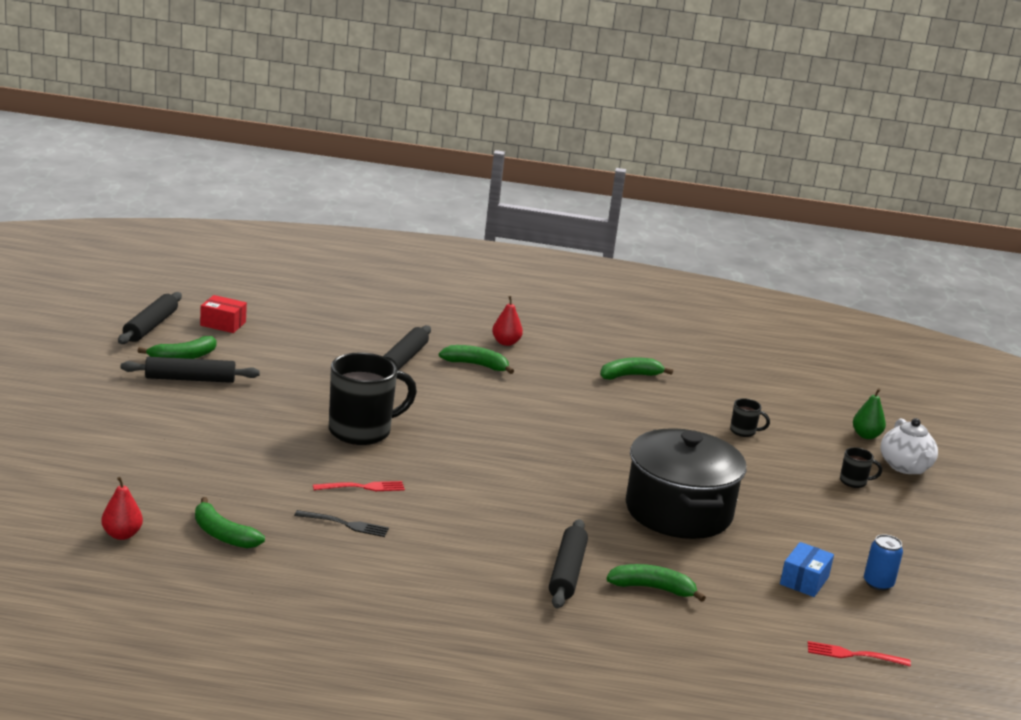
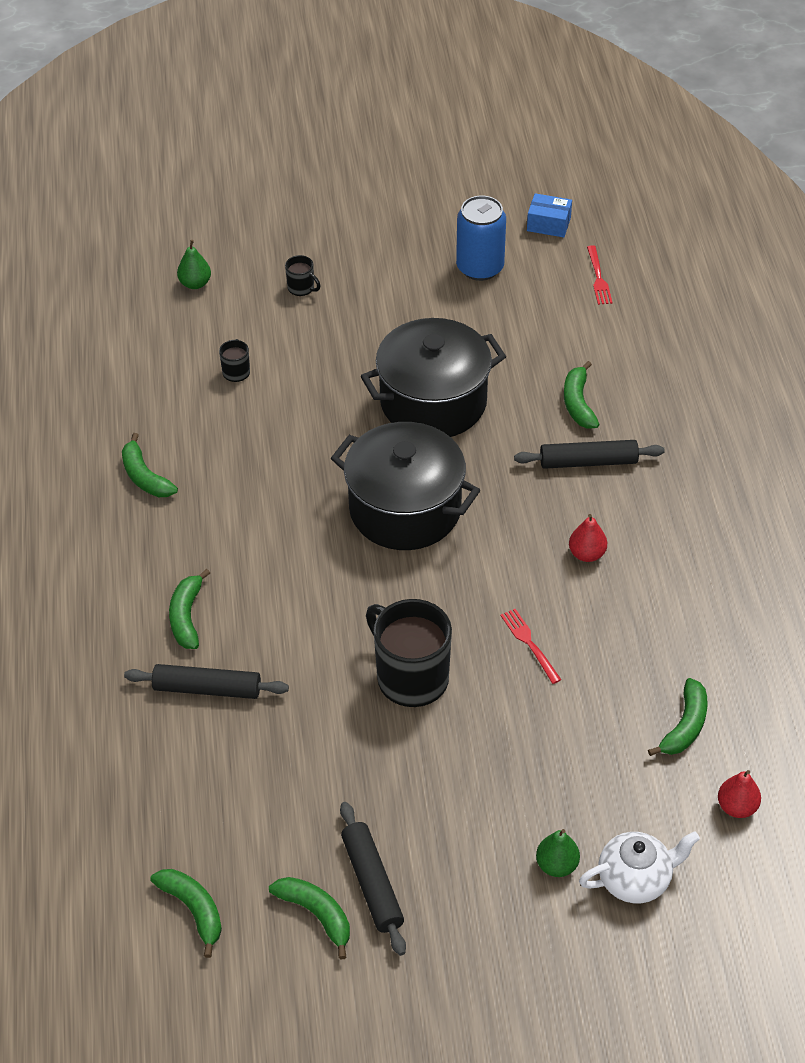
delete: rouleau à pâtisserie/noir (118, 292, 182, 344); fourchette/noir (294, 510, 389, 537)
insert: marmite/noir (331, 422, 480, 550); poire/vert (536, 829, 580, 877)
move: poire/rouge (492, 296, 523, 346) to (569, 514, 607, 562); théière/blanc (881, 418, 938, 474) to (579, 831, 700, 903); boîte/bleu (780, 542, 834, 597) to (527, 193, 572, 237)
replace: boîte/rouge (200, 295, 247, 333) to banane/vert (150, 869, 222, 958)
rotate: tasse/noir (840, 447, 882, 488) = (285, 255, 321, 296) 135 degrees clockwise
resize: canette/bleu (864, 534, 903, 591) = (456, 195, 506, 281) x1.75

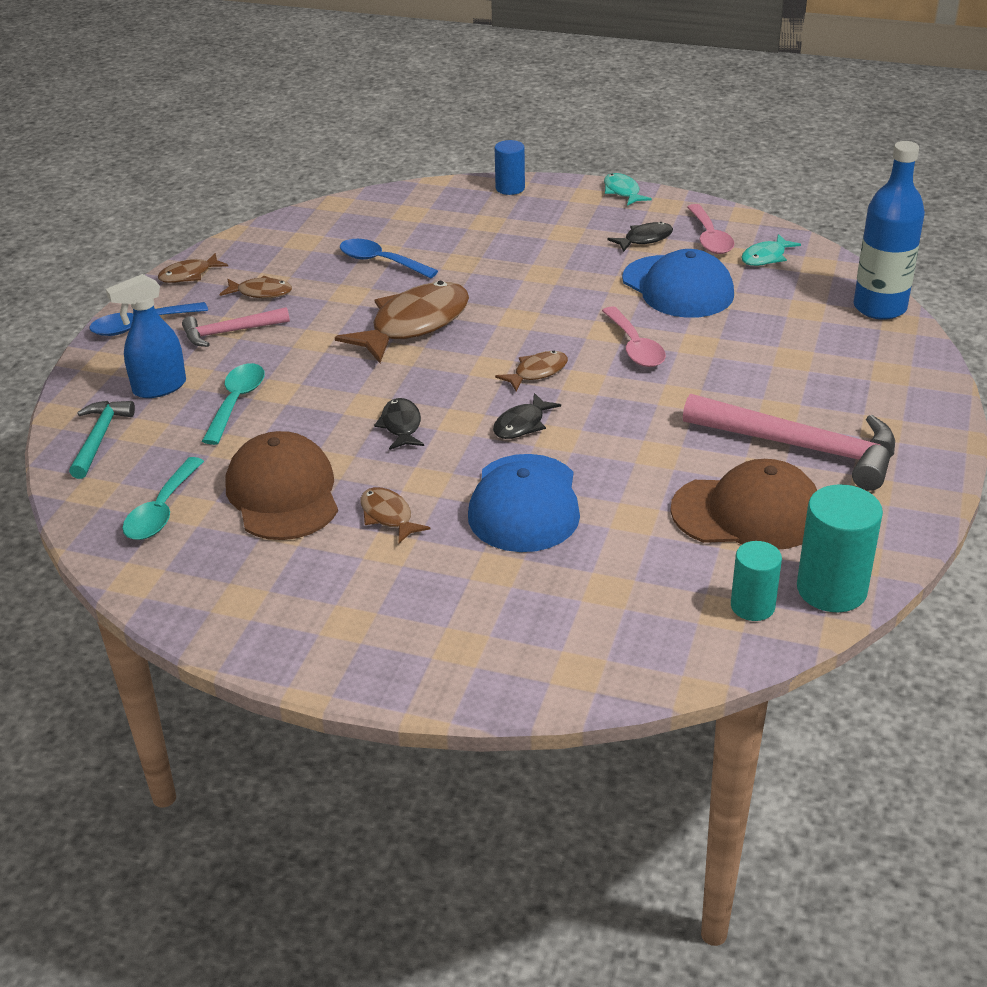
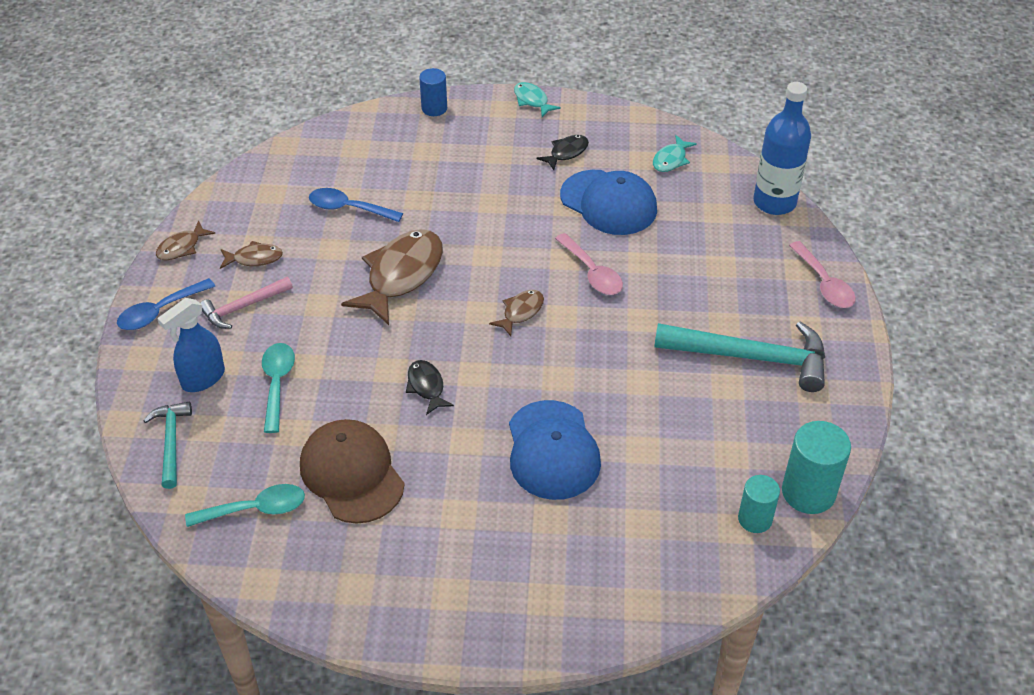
delete: poisson/noir (493, 393, 561, 439); casquette/marron (670, 459, 817, 550); poisson/marron (361, 487, 430, 544)
move: cuillère/rose (687, 204, 734, 254) to (789, 241, 856, 308)
recolor: marteau/rose (683, 394, 895, 491) to marteau/turquoise (654, 322, 825, 392)
rotate: cuillère/turquoise (122, 457, 204, 540) = (185, 484, 305, 527) 105 degrees counterclockwise

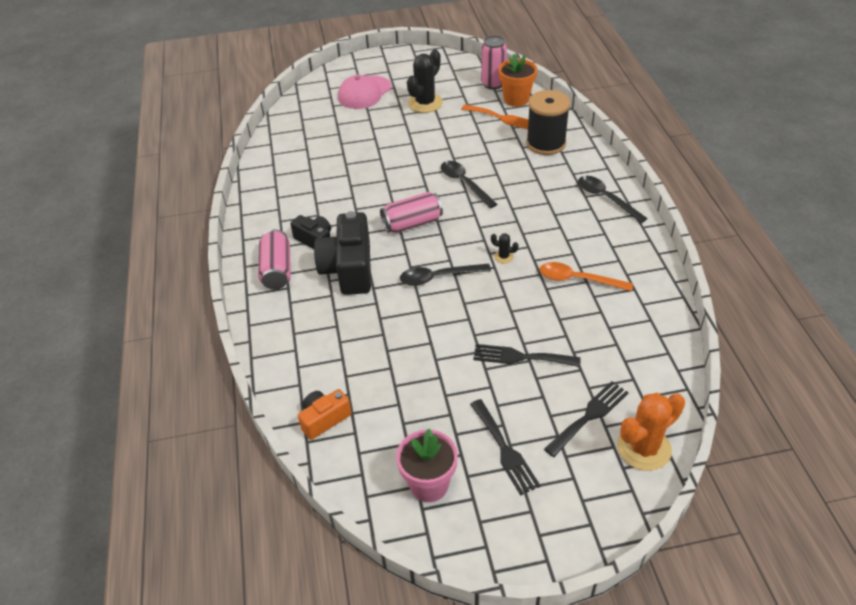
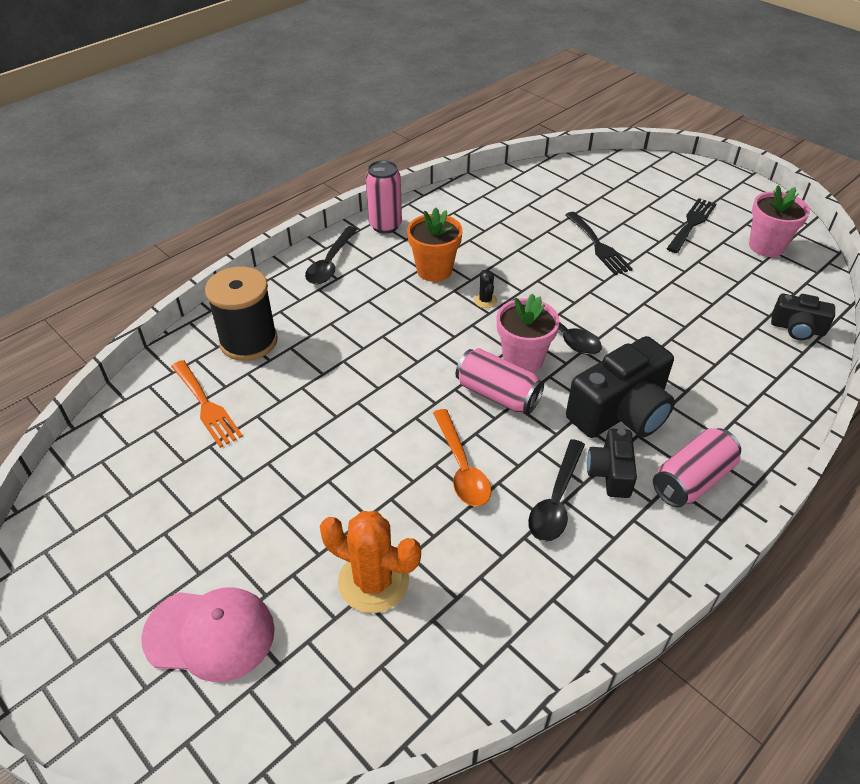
delete: cactus/noir (407, 49, 443, 113); fourchette/noir (544, 381, 629, 457)
insert: pot de fleurs/rose (497, 294, 560, 373)
move: canette/rose (481, 35, 507, 90) to (366, 160, 402, 234); pot de fleurs/orange (499, 54, 537, 107) to (407, 208, 463, 282); cuillère/noir (441, 161, 497, 208) to (528, 439, 585, 542); cuillère/orange (539, 262, 633, 291) to (433, 409, 491, 507); cactus/orange (617, 393, 685, 471) to (320, 511, 421, 613)
recolor: appareil photo/orange (298, 389, 351, 440) to appareil photo/noir (771, 294, 835, 340)
rotate: fourchette/orange (461, 104, 529, 129) = (171, 360, 243, 448) 150 degrees clockwise

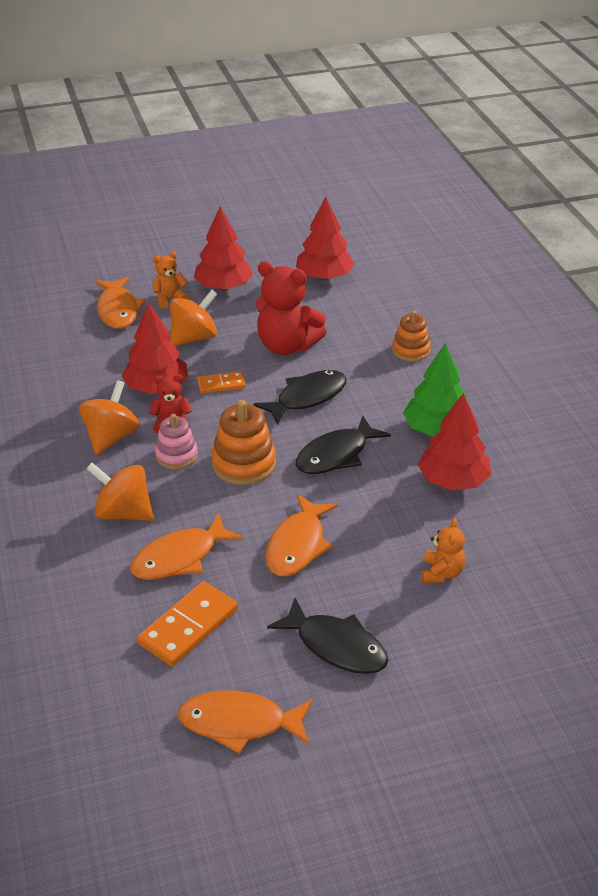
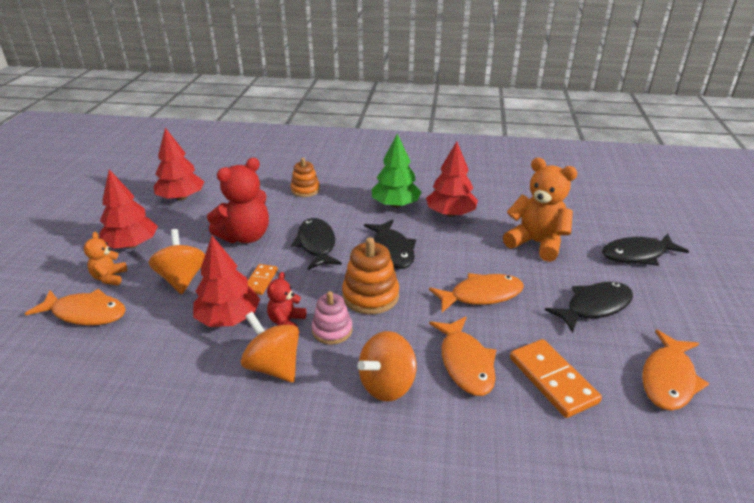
insert: poisson/noir (602, 233, 689, 266)
rotate: poisson/orange (265, 494, 338, 577) = (429, 273, 524, 312) 60 degrees counterclockwise
resize: ours en peluche/orange (422, 518, 465, 583) = (503, 158, 578, 262) x1.90

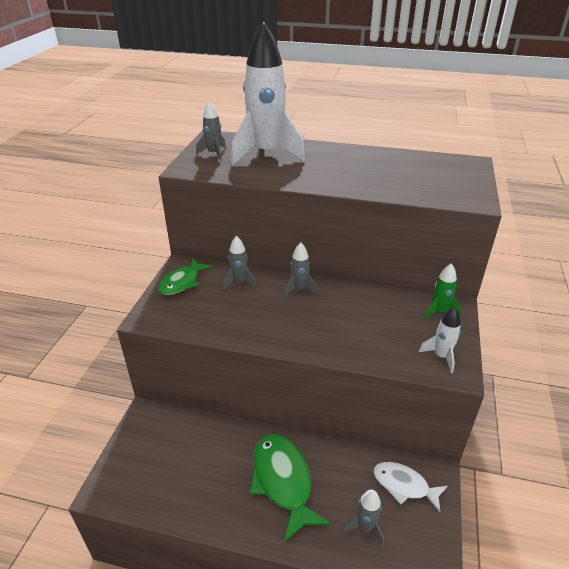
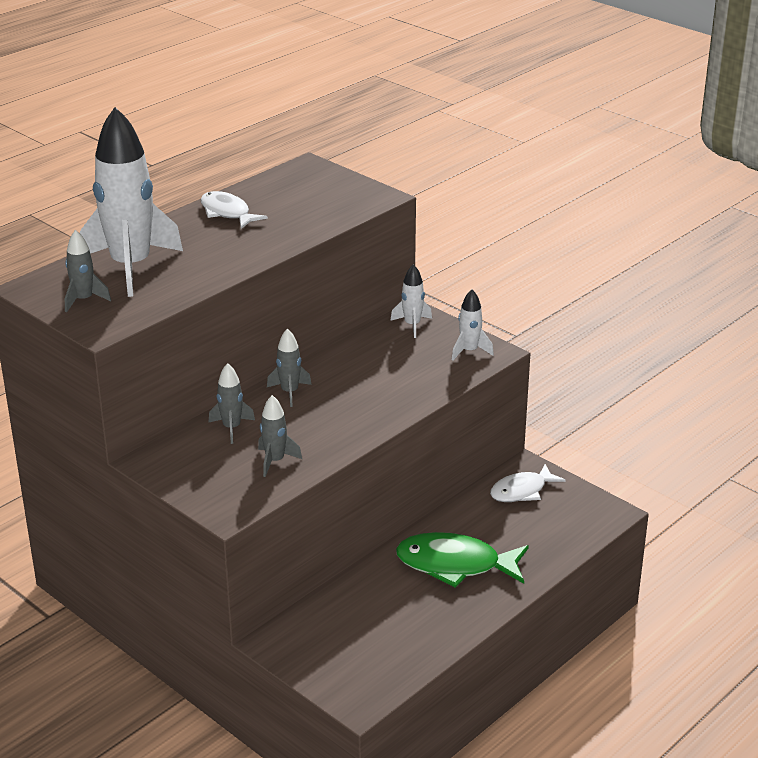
delete: poisson/vert (158, 258, 212, 295)
insert: poisson/blanc (200, 191, 268, 229)
move: fusée/gris (342, 490, 384, 547) to (258, 395, 302, 477)
recolor: fusée/vert (425, 263, 461, 320) to fusée/blanc (390, 264, 432, 338)

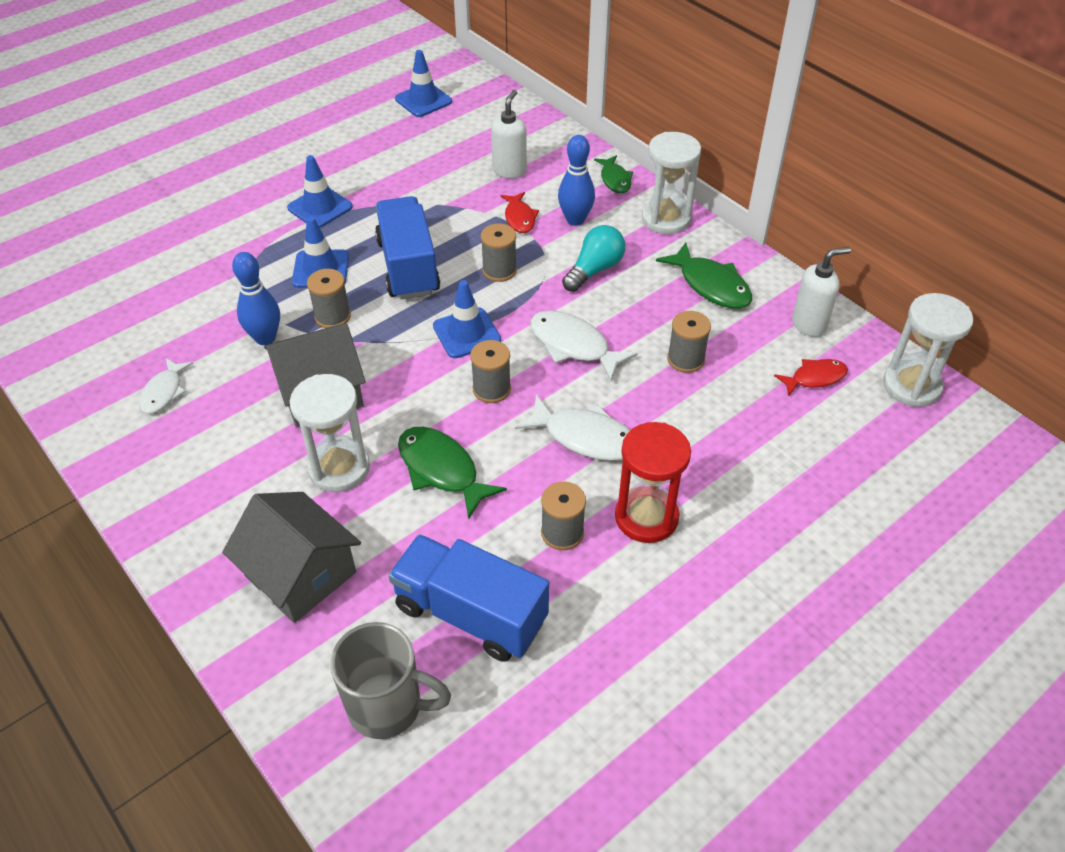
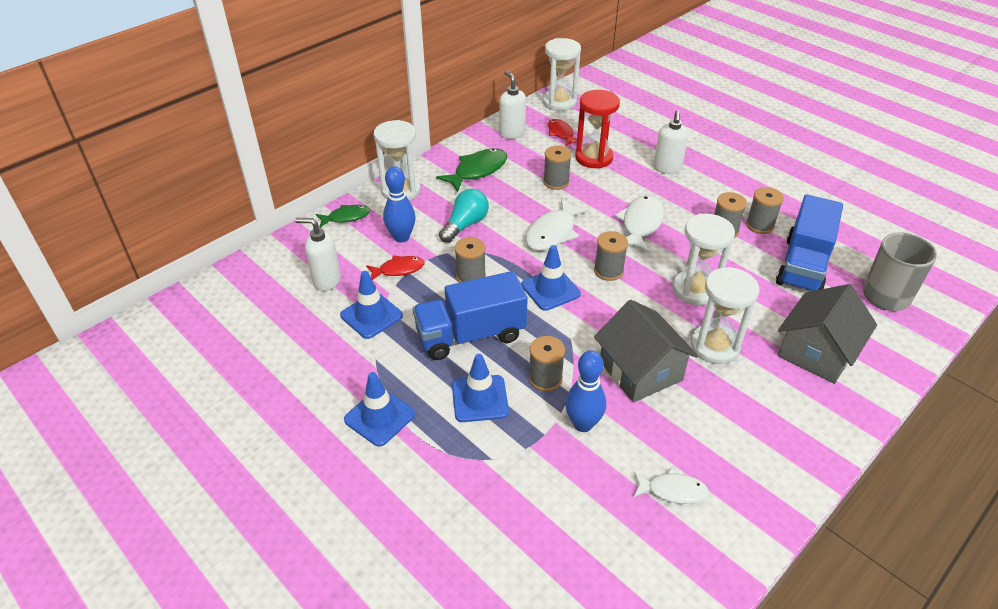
insert: distributeur de savon/blanc (653, 110, 689, 174); bobine/gris (746, 187, 784, 234)
move: cône de chantier/bleu (395, 50, 452, 117) to (340, 271, 403, 339); sablier/rouge (615, 422, 691, 543) to (575, 90, 620, 168)
replace: poisson/vert (398, 427, 507, 519) to sablier/blanc (673, 214, 735, 305)
rotate: ampoule/turquoise (562, 225, 625, 292) = (439, 189, 489, 243) 90 degrees clockwise

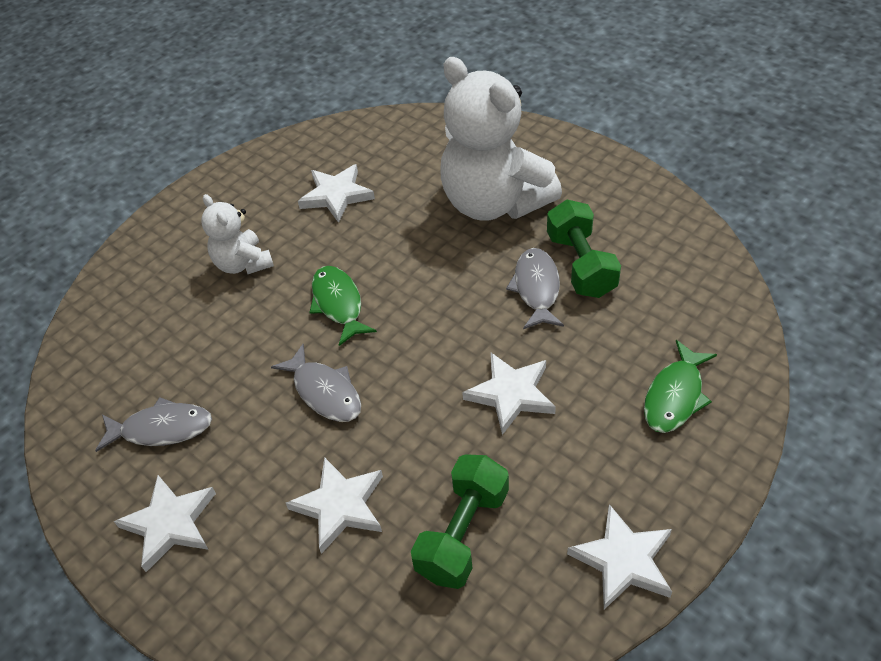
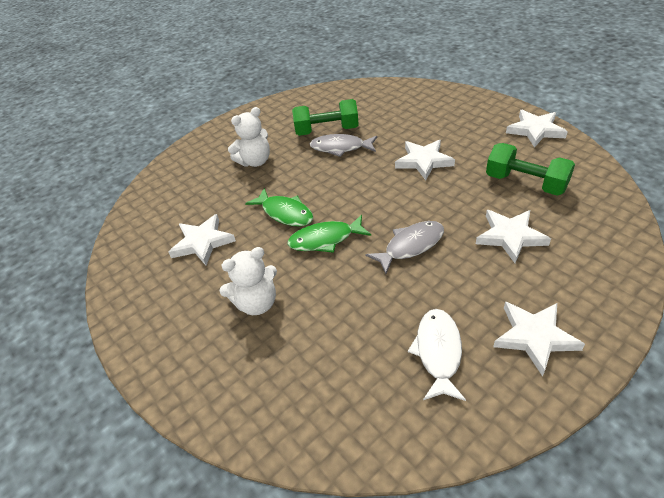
move: poisson/vert (644, 340, 717, 433) to (245, 188, 313, 226)
recolor: poisson/gris (95, 397, 212, 452) to poisson/blanc (408, 309, 466, 401)
resize: ours en peluche/blanc (440, 57, 562, 221) = (228, 107, 270, 167) x0.51

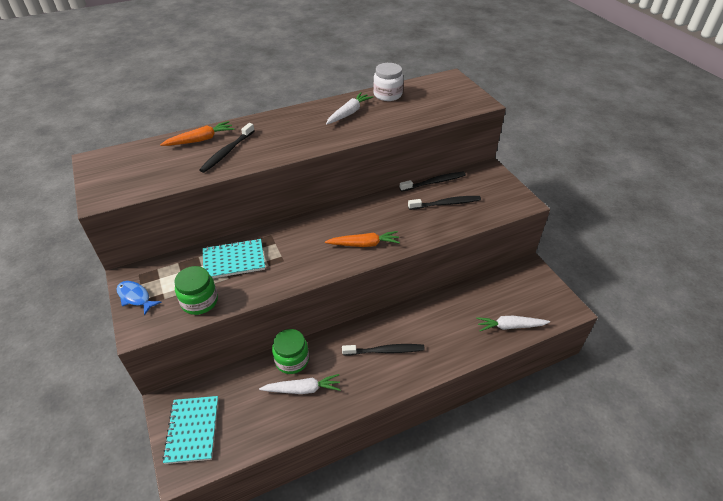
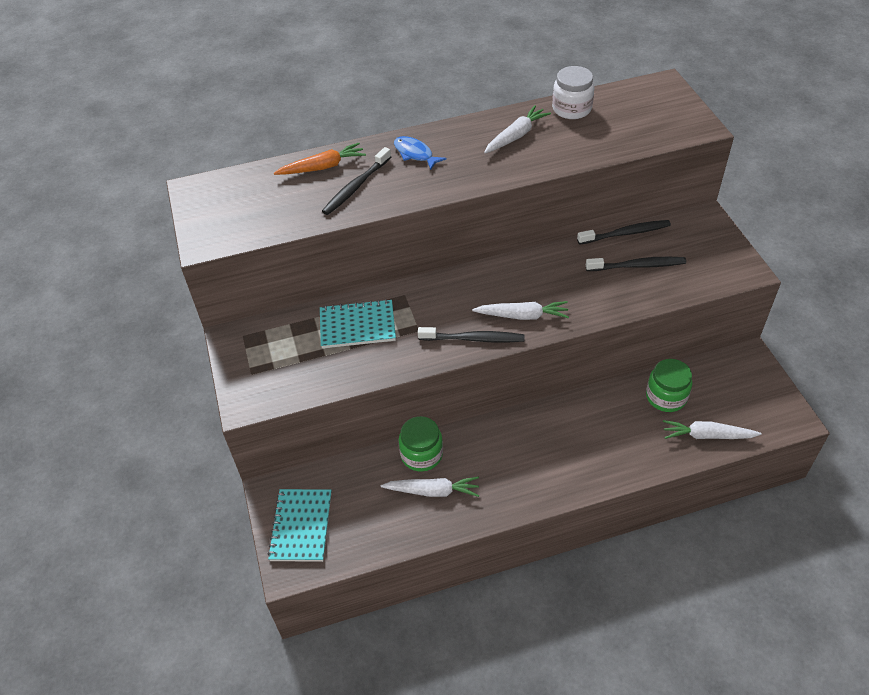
move: bocal/vert (174, 266, 218, 315) to (646, 359, 692, 412); poisson/bleu (117, 281, 162, 315) to (394, 136, 447, 170); brosse à dents/noir (342, 344, 425, 355) to (418, 327, 525, 343)
recolor: carotte/orange (325, 231, 400, 247) to carotte/blanc (472, 301, 569, 320)

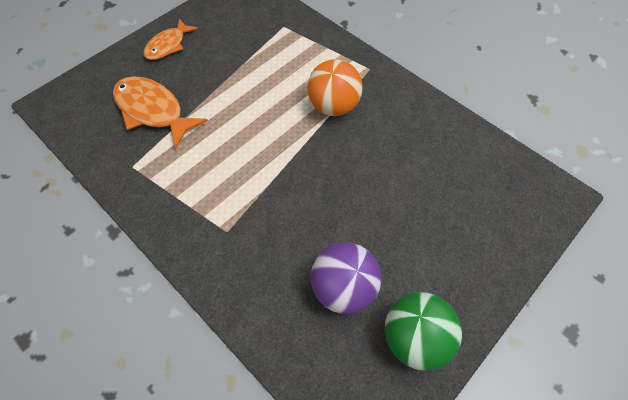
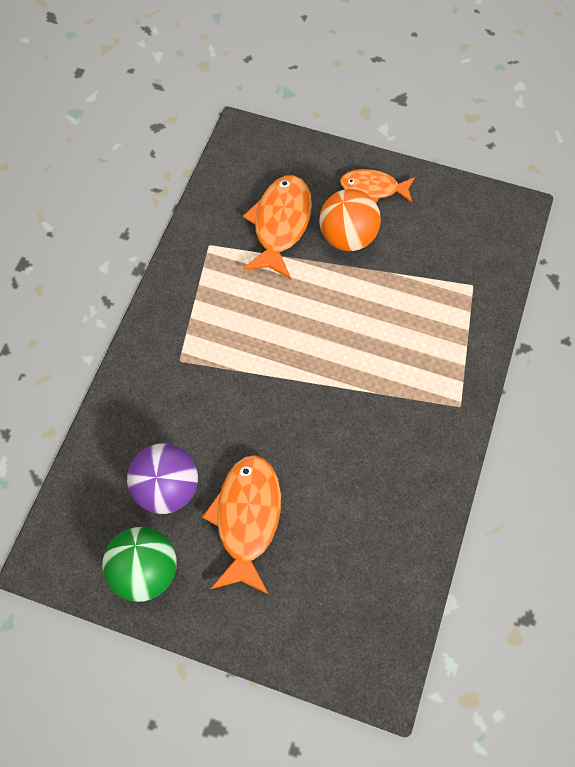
insert: poisson/orange (202, 455, 281, 595)
move: balle/orange (307, 59, 363, 116) to (319, 189, 381, 251)

